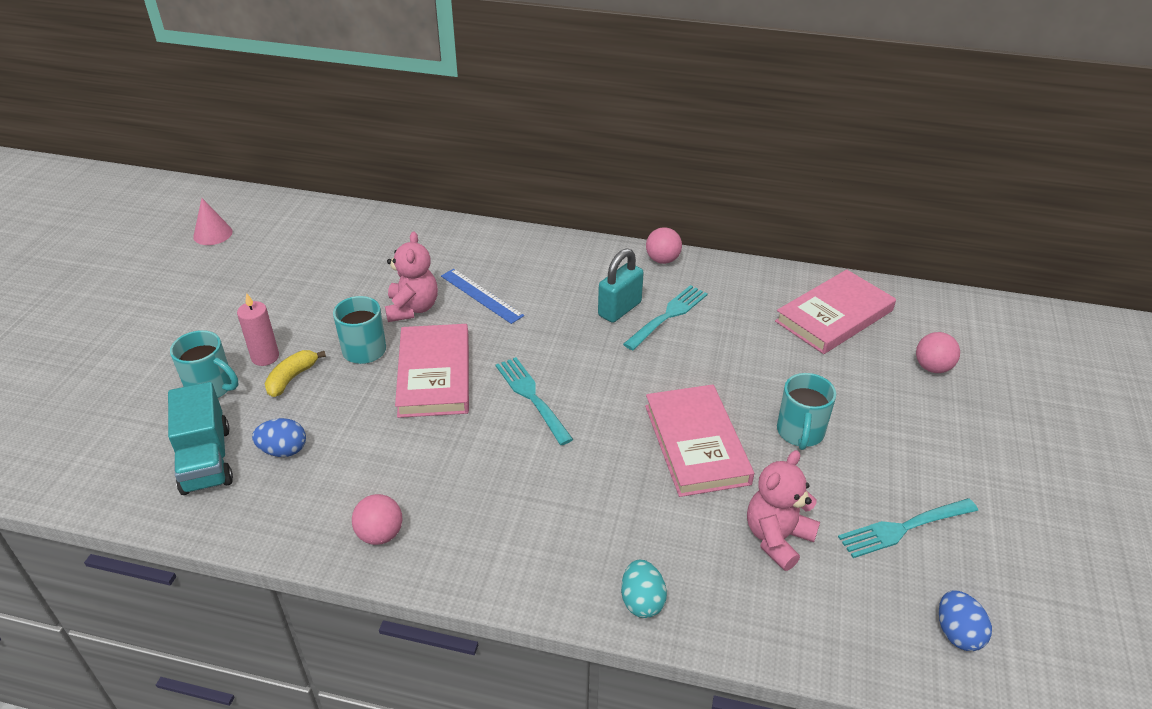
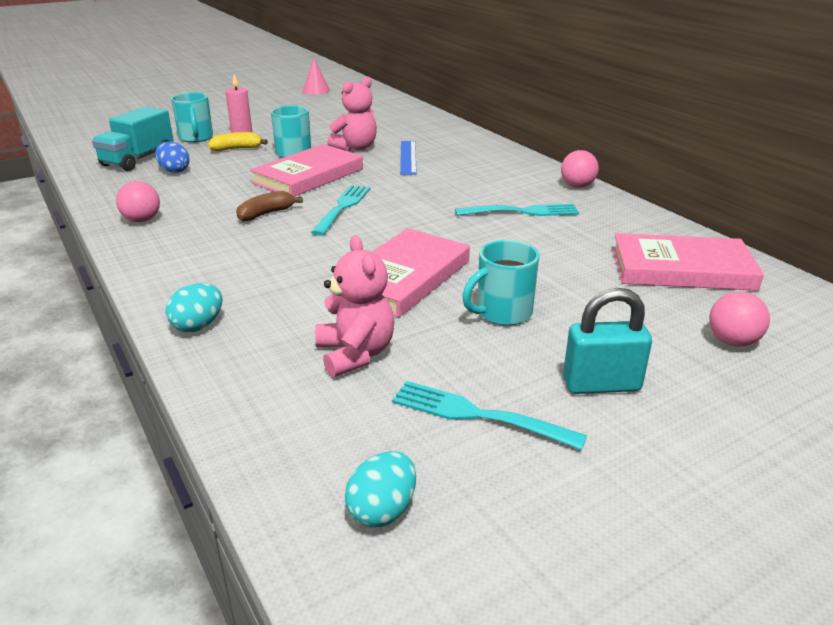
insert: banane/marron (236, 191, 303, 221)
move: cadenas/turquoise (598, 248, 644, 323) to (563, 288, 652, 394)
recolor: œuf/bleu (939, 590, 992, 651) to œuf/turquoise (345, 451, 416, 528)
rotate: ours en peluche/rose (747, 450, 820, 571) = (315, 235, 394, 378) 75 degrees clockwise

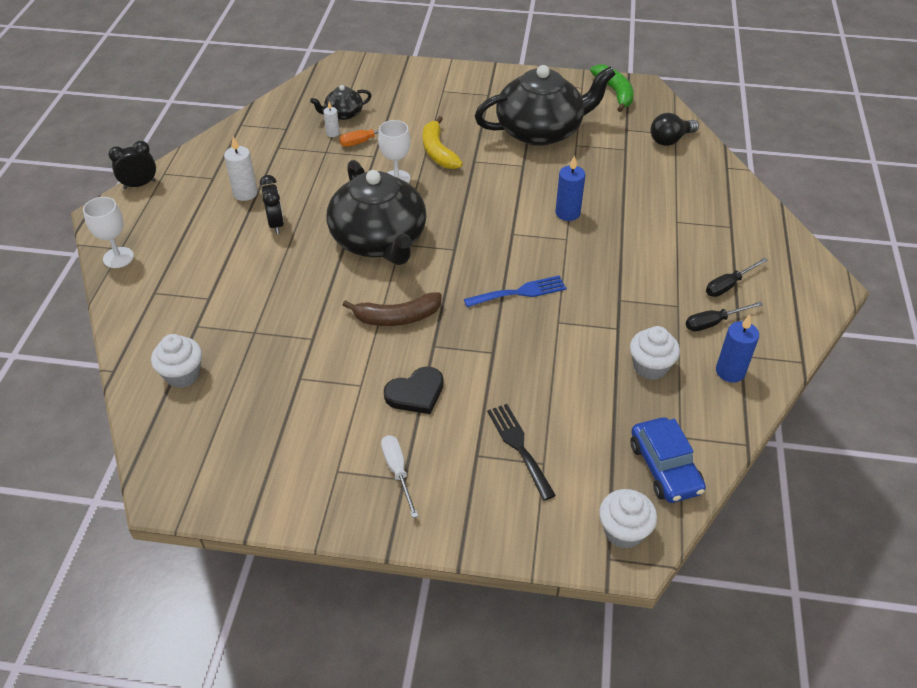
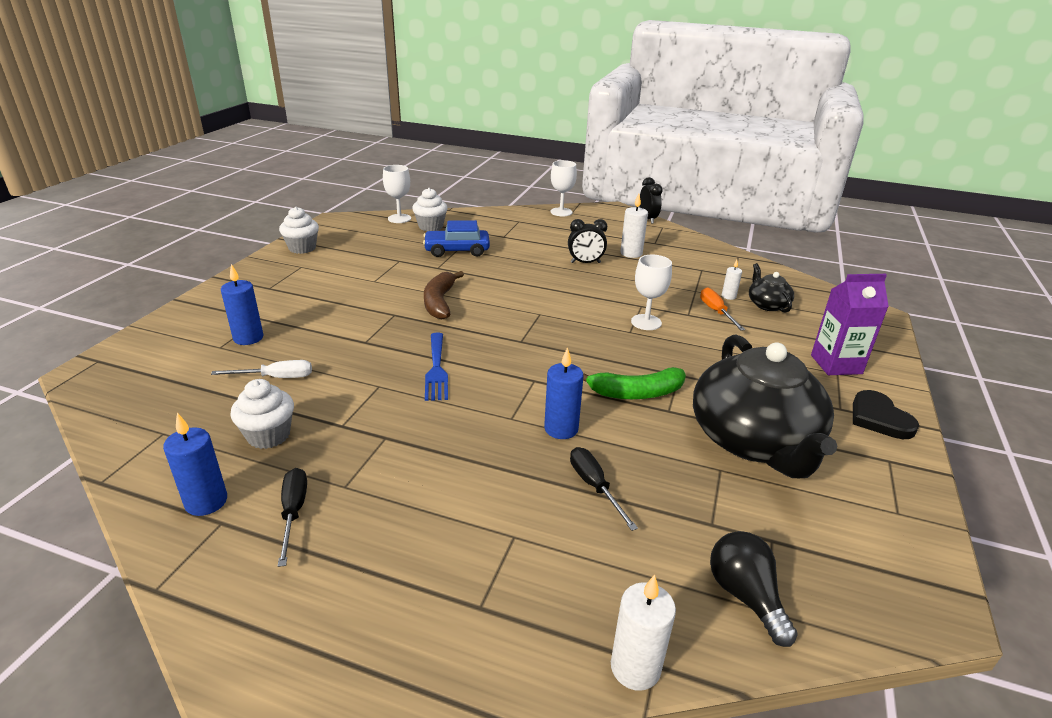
delete: banane/jaune (423, 116, 463, 169); théière/noir (327, 160, 427, 265)
insert: verre à pied/blanc (383, 165, 411, 223); brique de lait/violet (811, 274, 889, 375); bougie/blanc (611, 575, 676, 691)
move: banane/vert (590, 65, 634, 112) to (583, 367, 686, 399); tournevis/noir (706, 257, 768, 297) to (570, 447, 638, 531); cœur/noir (384, 367, 443, 414) to (853, 390, 919, 439); voiture/bleu (630, 417, 706, 503) to (423, 220, 490, 257); tournevis/blanc (381, 435, 418, 518) to (211, 360, 312, 378); muffin/blanc (599, 489, 657, 549) to (279, 207, 319, 254)
replace: fourchette/noir (487, 404, 556, 500) to bougie/bleu (221, 264, 264, 345)

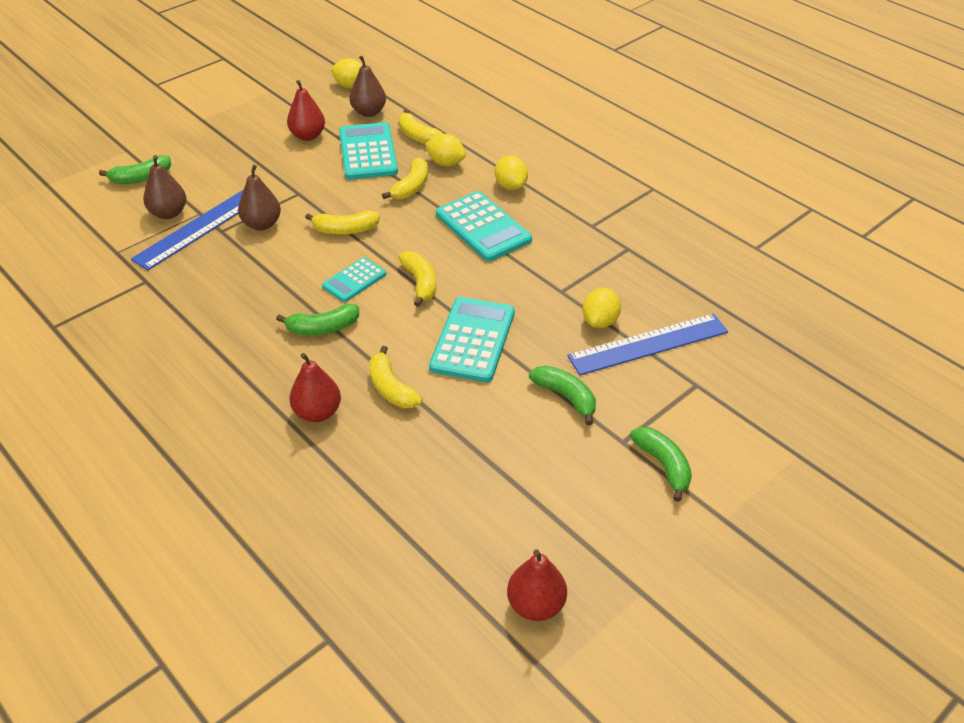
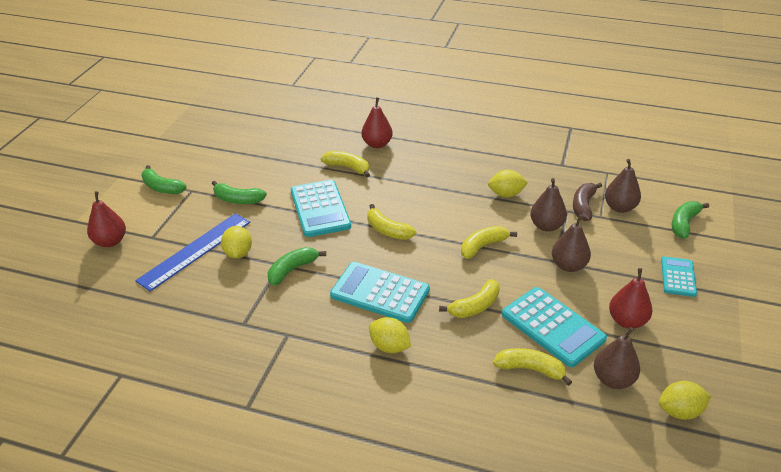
insert: poire/marron (552, 215, 591, 272)
move: citron/jaune (425, 134, 466, 166) to (488, 170, 528, 197); calculatrice/turquoise (322, 257, 386, 302) to (661, 256, 697, 297); banane/vert (276, 304, 359, 336) to (268, 247, 326, 286); poire/rouge (507, 549, 567, 621) to (87, 191, 126, 247)
replace: règle/bleu (131, 189, 244, 271) to banane/marron (573, 183, 602, 221)
rotate: banane/jaune (382, 158, 428, 199) = (439, 279, 500, 318) 120 degrees counterclockwise

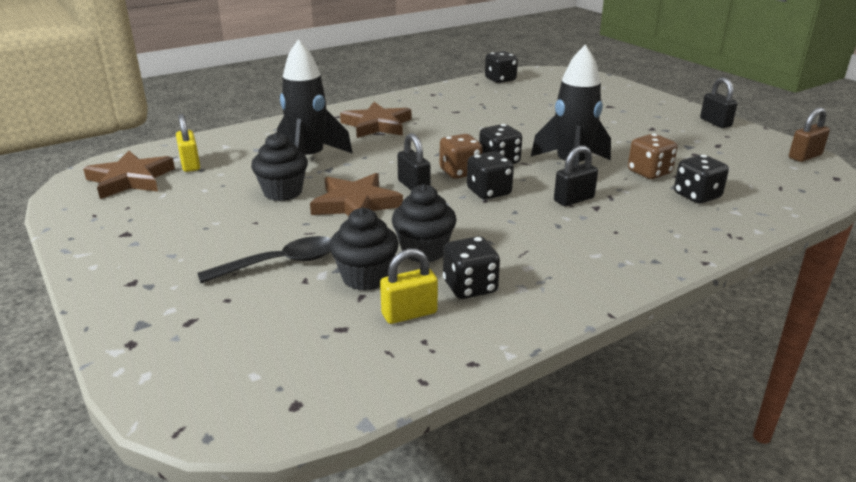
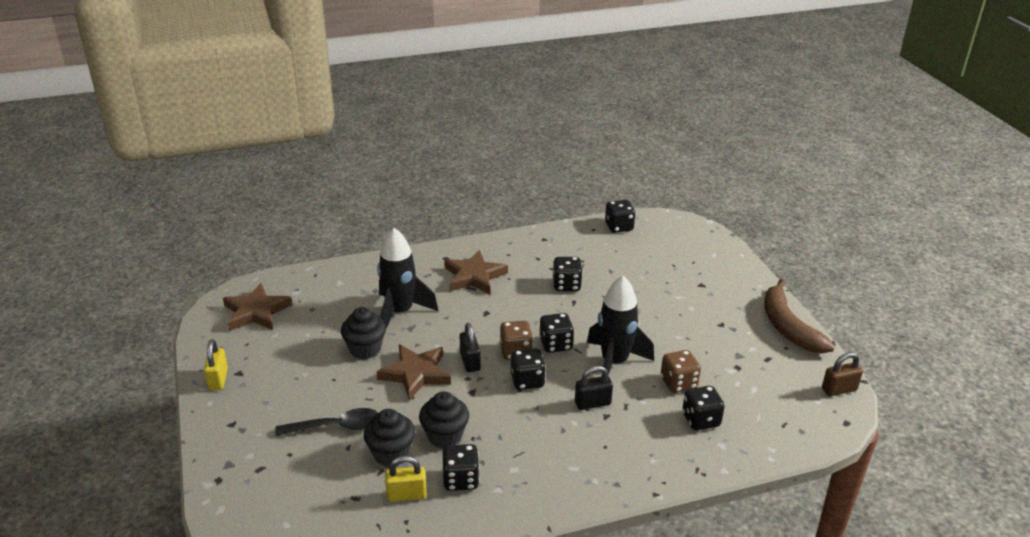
insert: dé/noir (552, 257, 583, 291)
move: cadenas/jaune (176, 114, 200, 172) to (204, 339, 228, 390)
replace: cadenas/noir (700, 77, 737, 128) to banane/marron (764, 279, 835, 354)

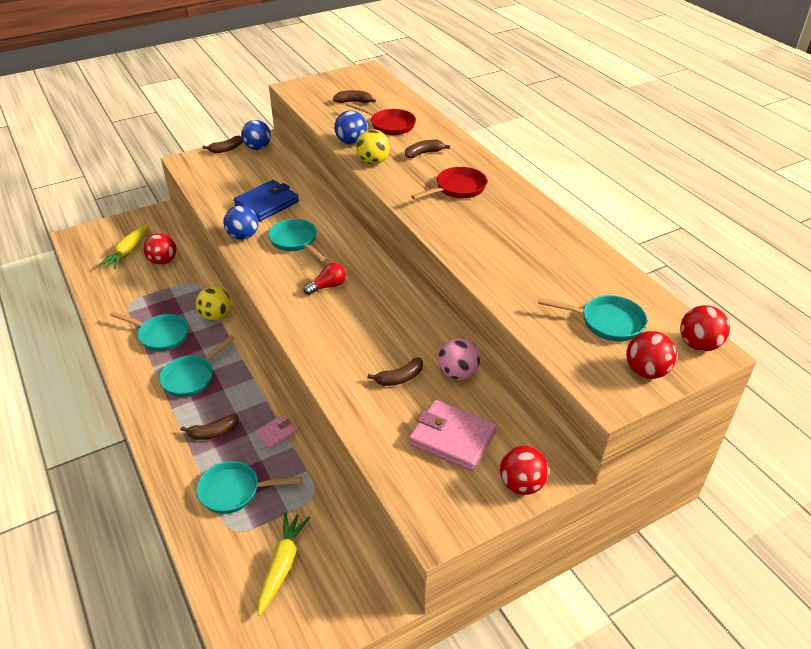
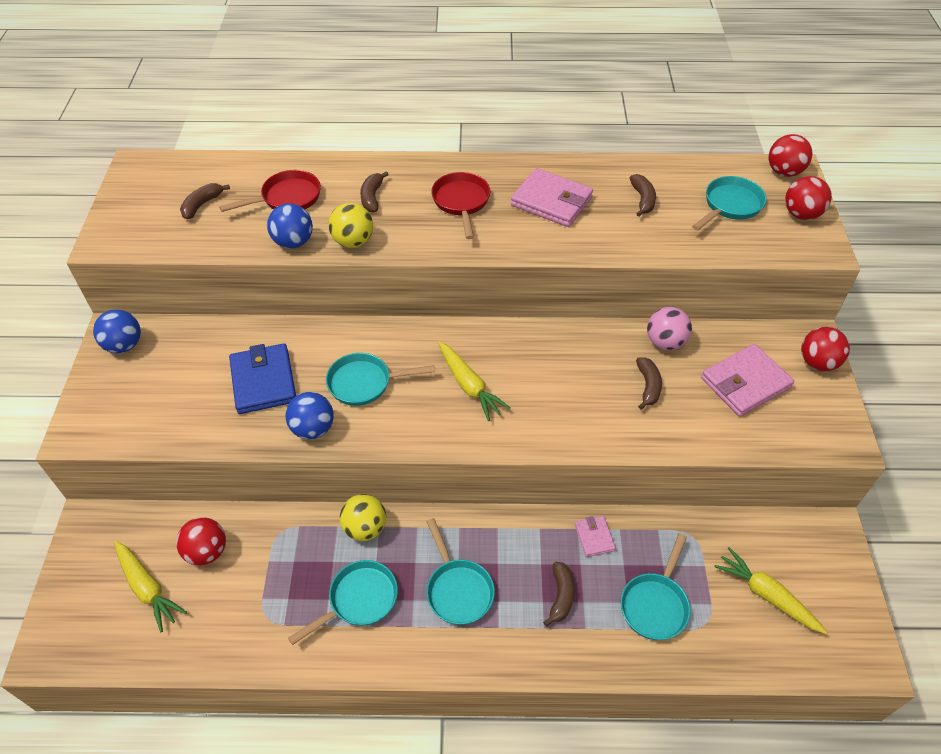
insert: portefeuille/rose (511, 168, 593, 227)
move: banane/marron (202, 135, 243, 153) to (630, 174, 656, 216)
replace: ampoule/rouge (303, 263, 346, 295) to carotte/jaune (438, 342, 511, 421)

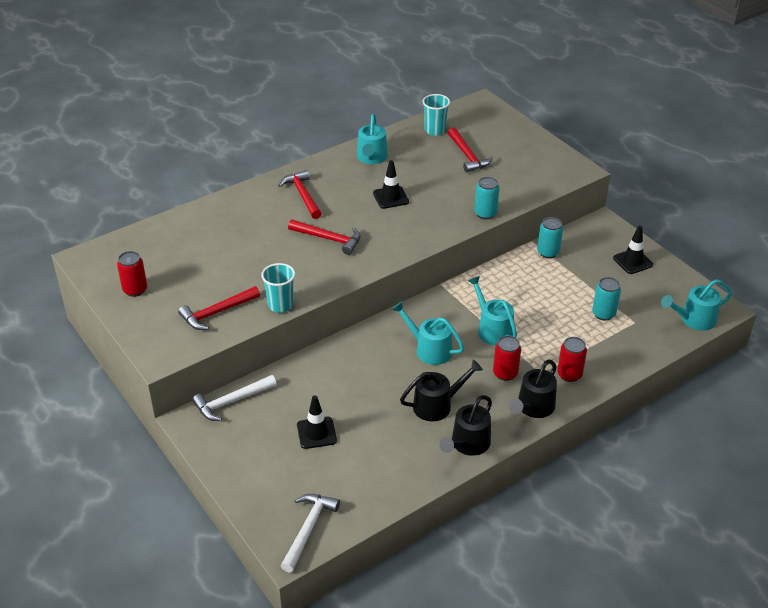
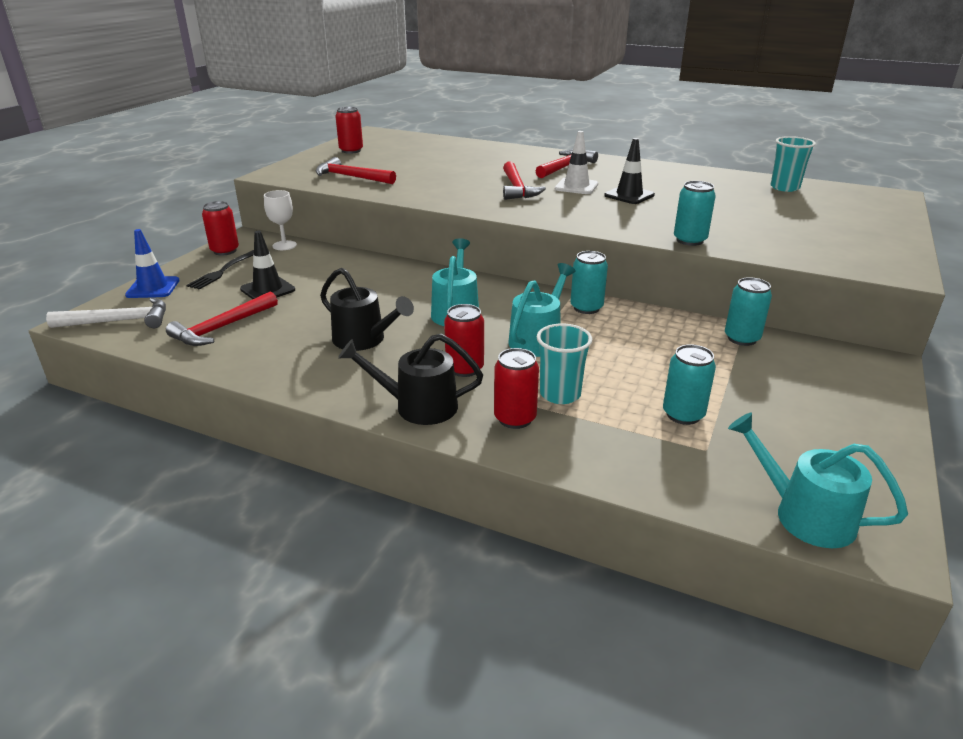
delete: arrosoir/turquoise (357, 113, 388, 164); cône de chantier/noir (613, 226, 653, 274); arrosoir/noir (440, 395, 492, 456)
insert: cône de chantier/blanc (555, 131, 598, 194); canette/rouge (202, 201, 239, 255); cône de chantier/bleu (125, 229, 180, 298); fourchette/noir (186, 250, 254, 290); canette/turquoise (570, 251, 608, 314)
move: marteau/rouge (448, 127, 493, 173) to (166, 291, 278, 346); gobelet/turquoise (261, 263, 295, 313) to (537, 323, 592, 404)
replace: marteau/blanc (192, 375, 277, 421) to verre à pied/blanc (264, 190, 297, 250)

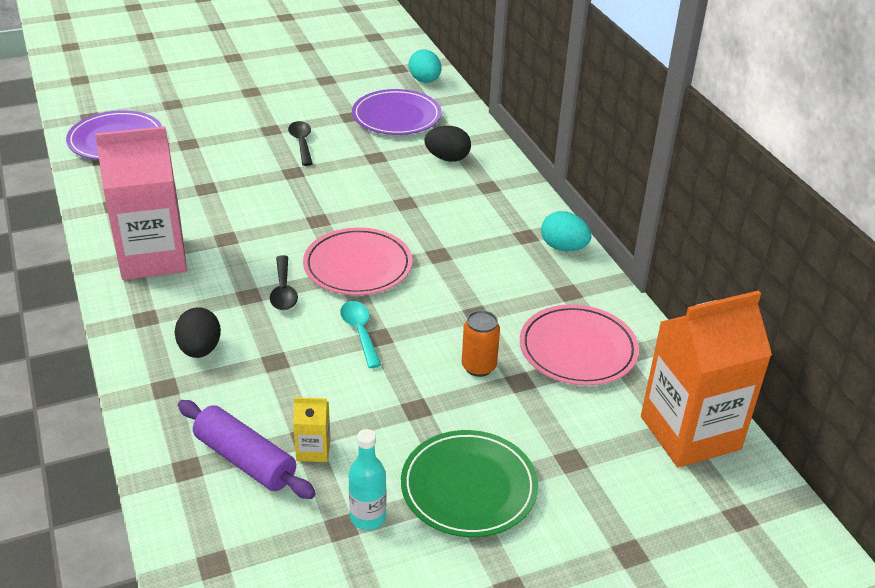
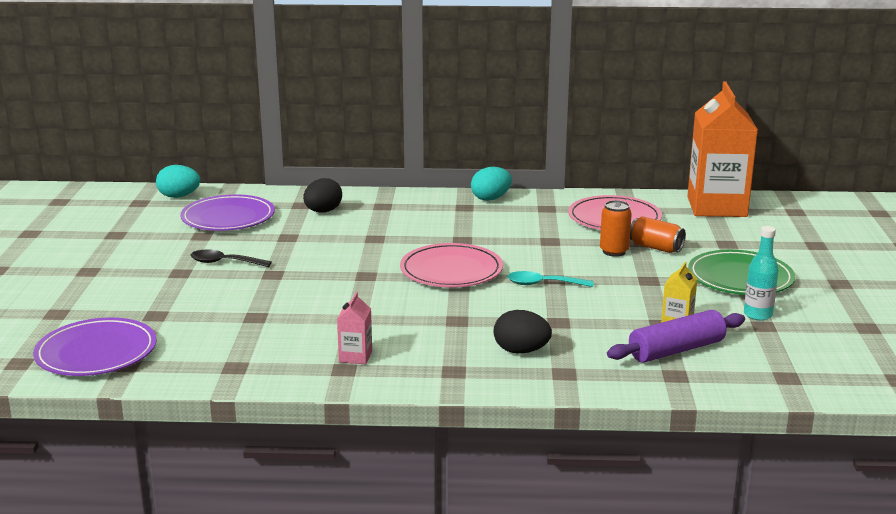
delete: cuillère/noir (270, 255, 298, 310)
insert: canette/orange (630, 216, 686, 253)
resize: brique de lait/rose (95, 126, 187, 280) = (337, 292, 372, 364) x0.41

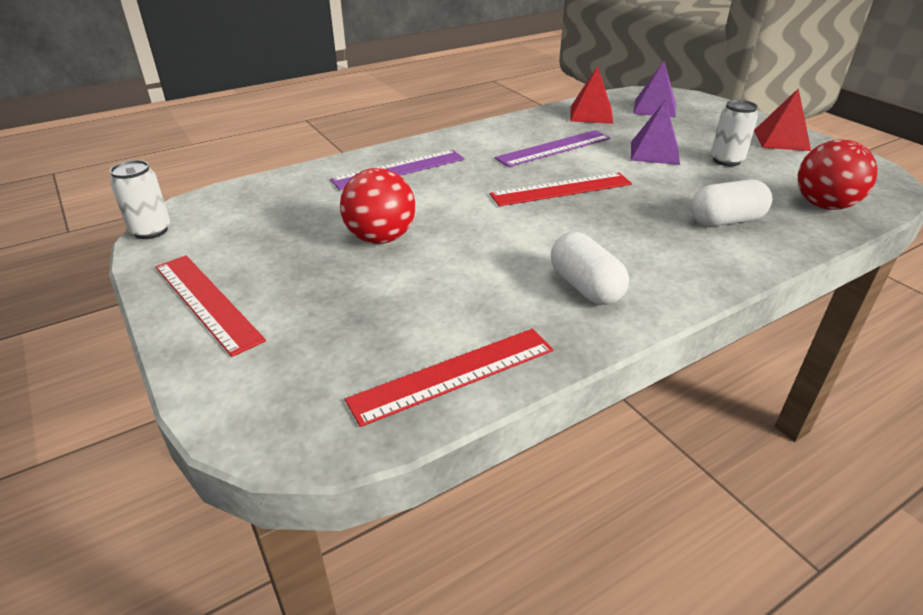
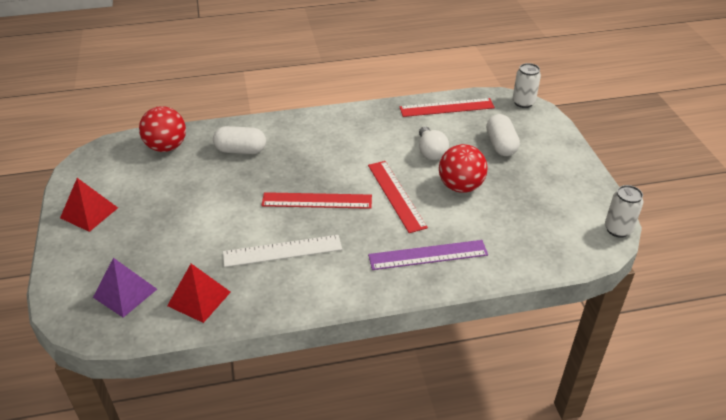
delete: pyramide/violet (631, 99, 680, 165)
insert: ampoule/blanc (419, 126, 449, 160)
move: canette/blanc (711, 100, 758, 166) to (513, 63, 541, 108); gélule/blanc (551, 232, 629, 305) to (486, 114, 520, 156); règle/rouge (156, 255, 266, 357) to (368, 161, 428, 233)
recolor: règle/violet (495, 130, 611, 167) to règle/blanc (223, 235, 342, 267)

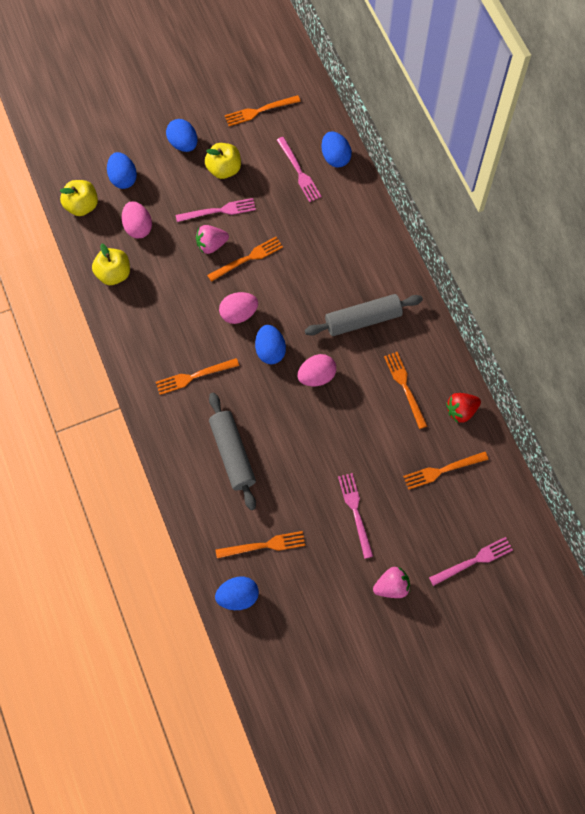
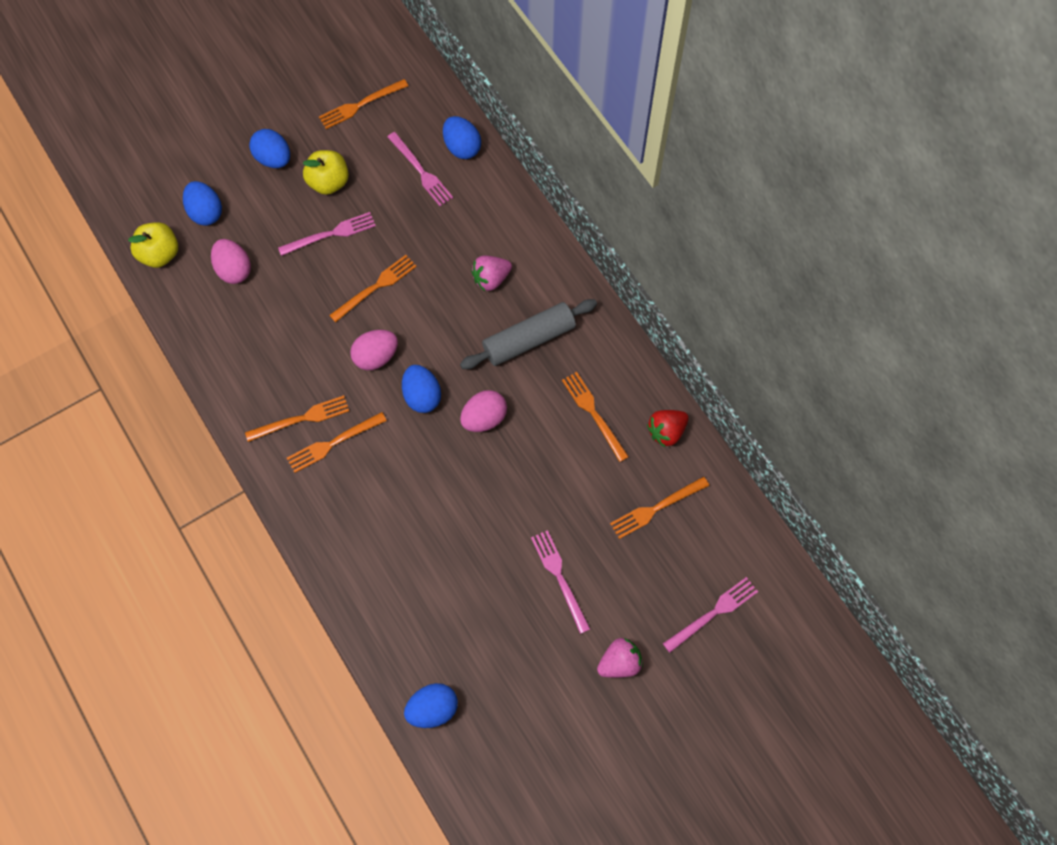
delete: pomme/jaune (92, 243, 130, 285); rouleau à pâtisserie/gris (209, 393, 256, 510)
move: fraise/rose (196, 225, 229, 254) to (471, 255, 512, 291); fourchette/orange (215, 531, 305, 558) to (245, 395, 349, 442)

